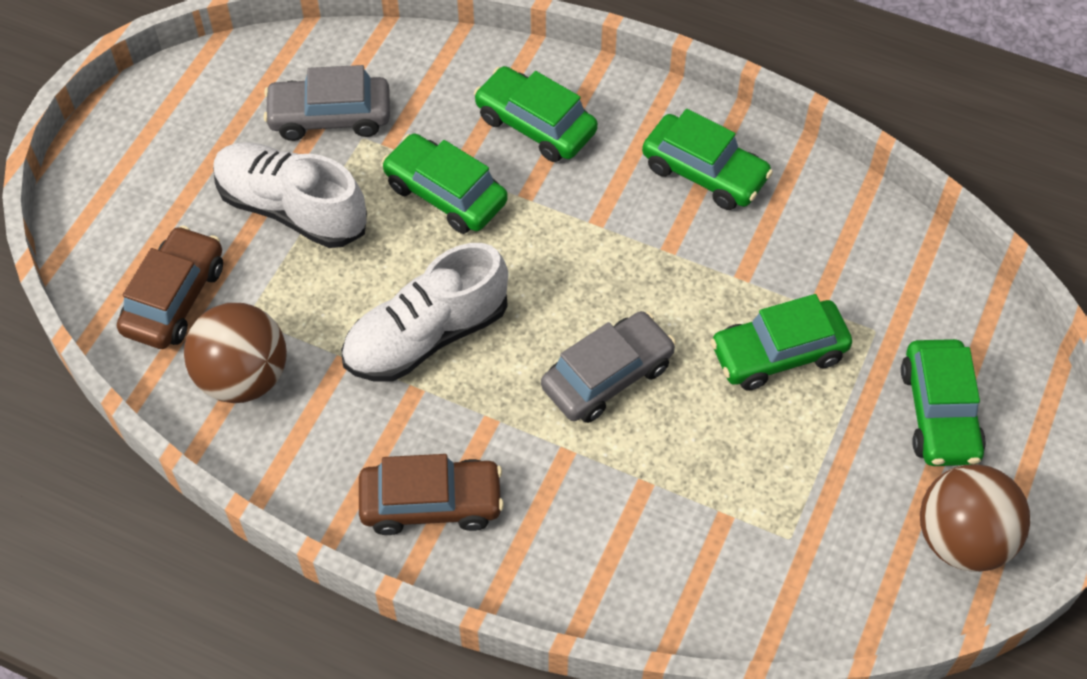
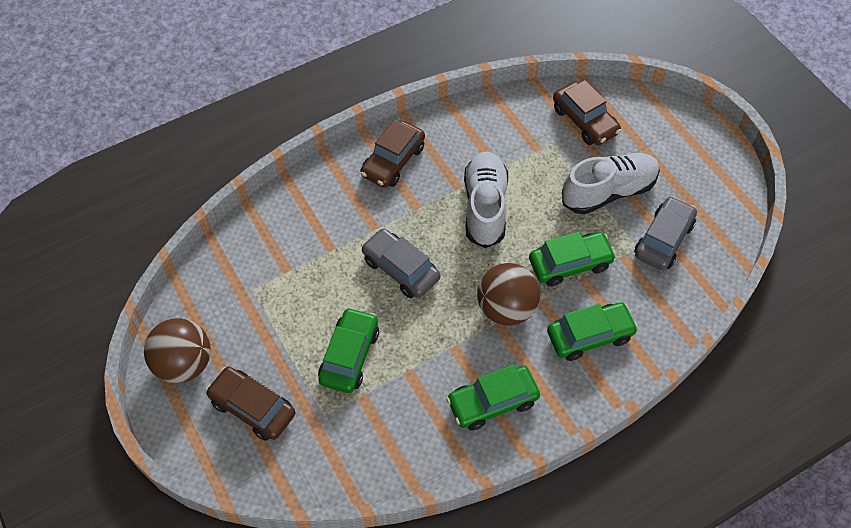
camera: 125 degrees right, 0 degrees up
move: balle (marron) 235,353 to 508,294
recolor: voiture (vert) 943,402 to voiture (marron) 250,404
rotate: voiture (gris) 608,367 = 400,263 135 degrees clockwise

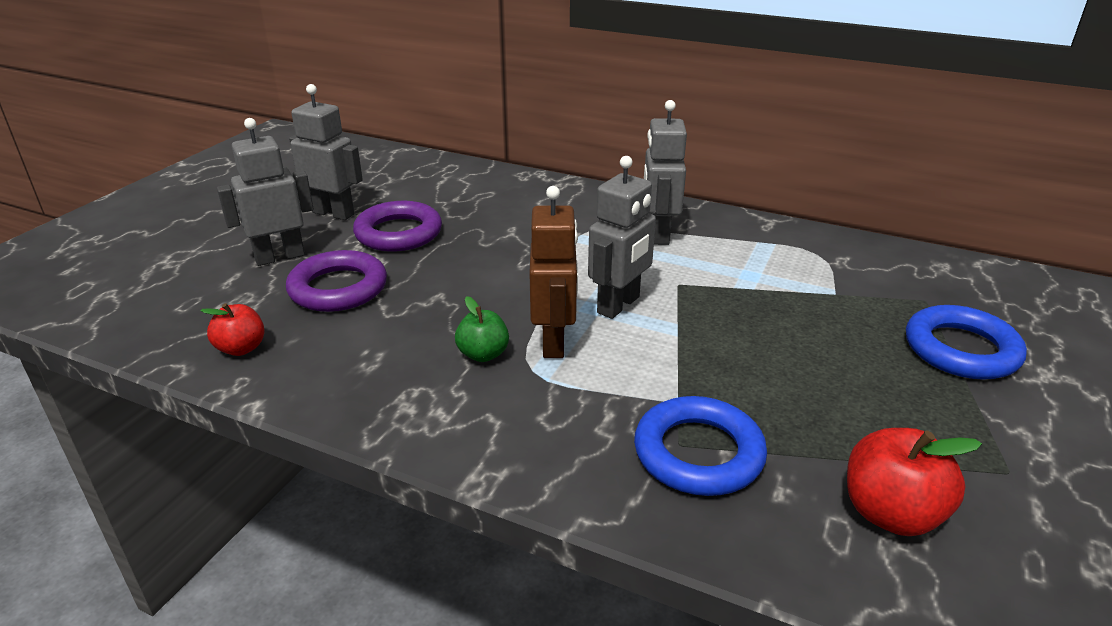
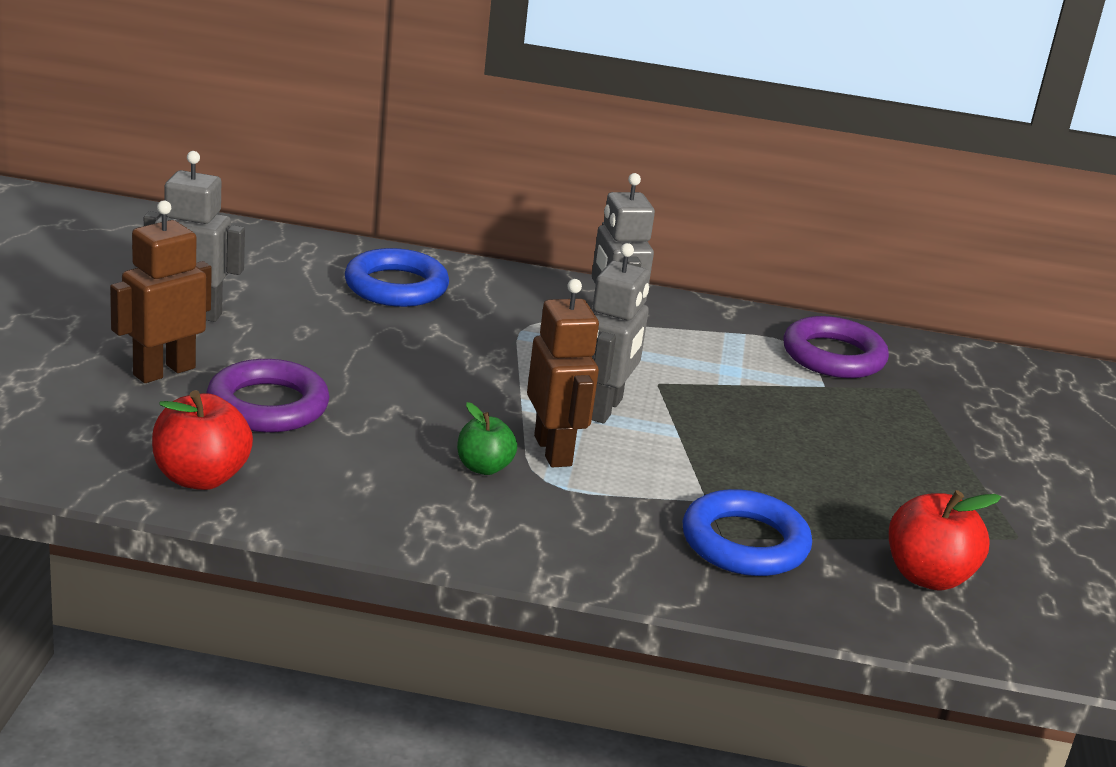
camera: 20 degrees left, 5 degrees down
move: anneau (violet) 397,226 to 836,347; anneau (bleu) 966,342 to 397,277
recolor: robot (gris) 265,192 to robot (marron) 161,291
resize: pomme (rouge) 233,329 = 202,440 x1.56

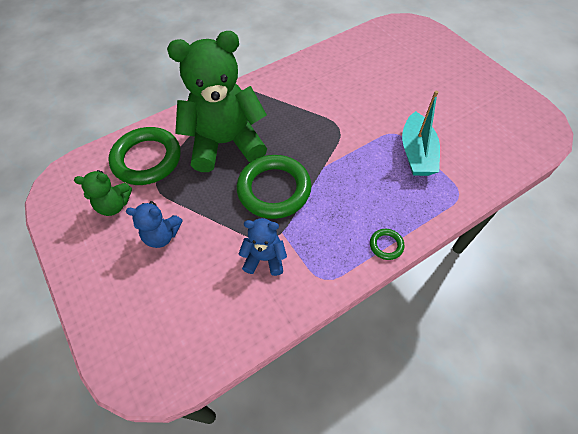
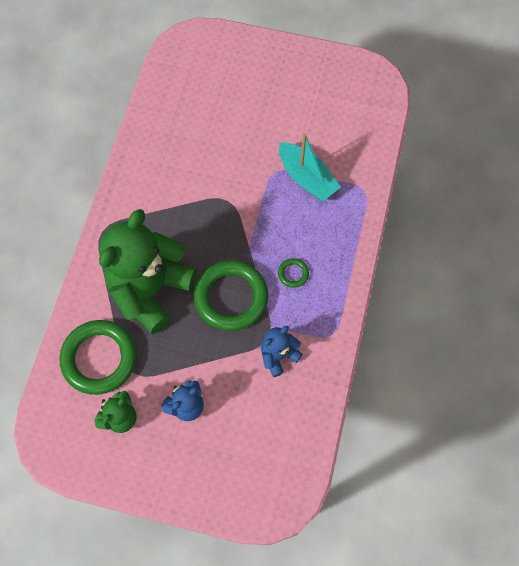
camera: 45 degrees left, 10 degrees up
move: anneau (vert) 387,244 to 293,273

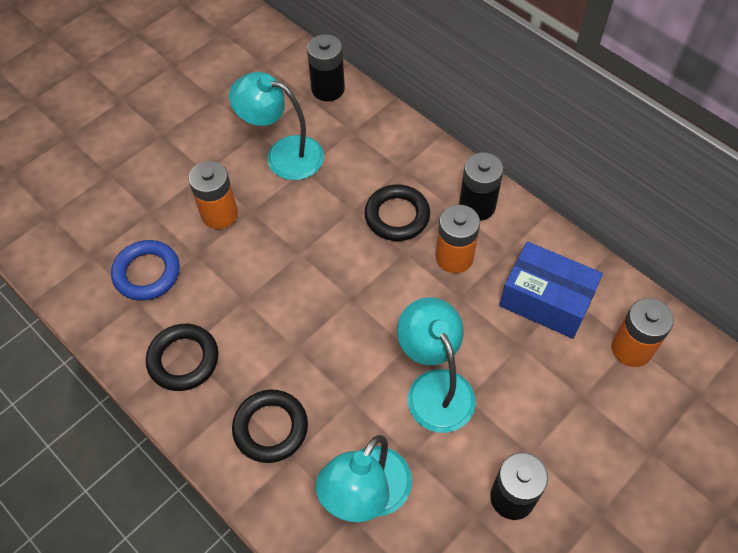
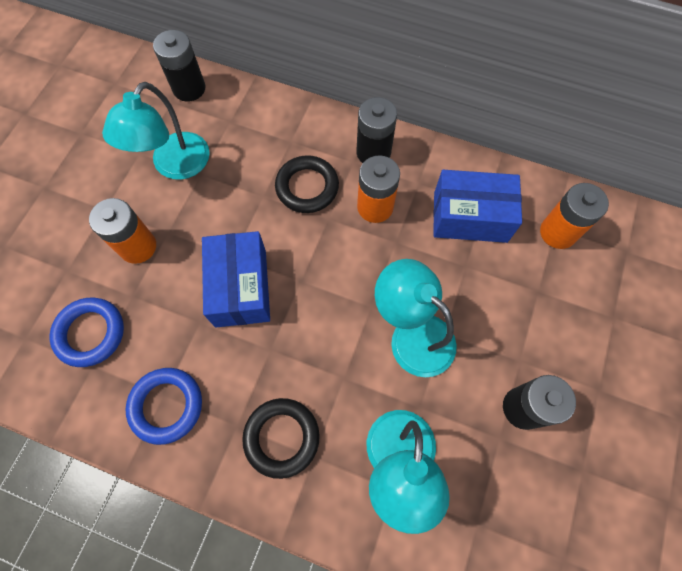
camera: 25 degrees left, 10 degrees up
insert: boîte (bleu) 236,279
recolor: anneau (noir) 182,357 to anneau (bleu) 164,406
rotate: lampe (turquoise) 276,126 = 156,131 60 degrees counterclockwise

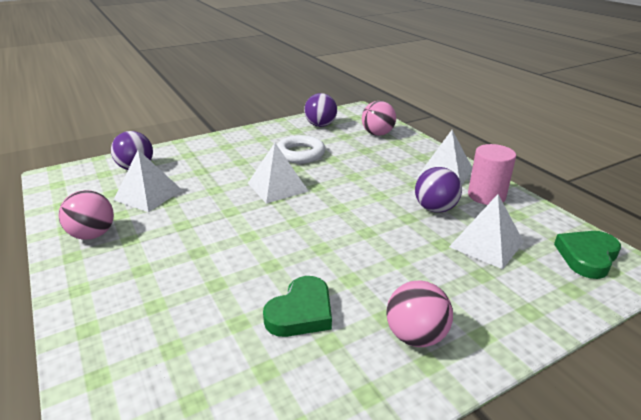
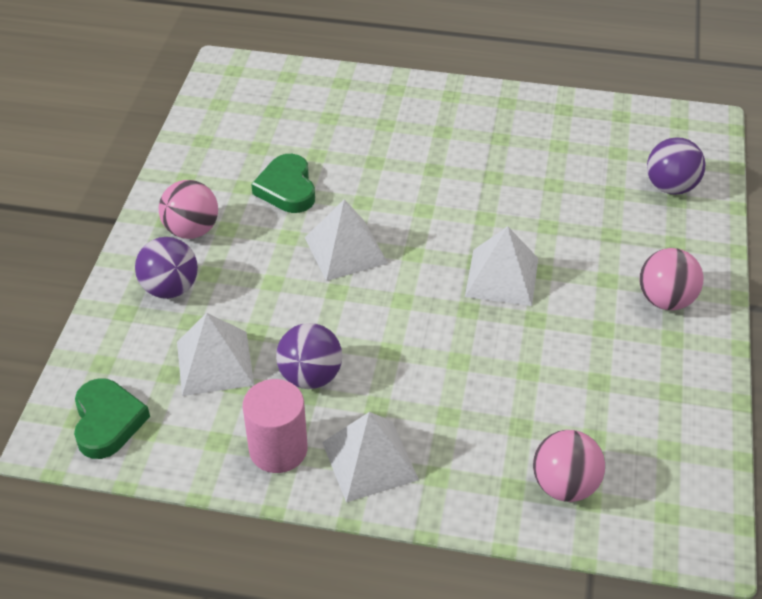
camera: 130 degrees right, 15 degrees up
delete: anneau (blanc) 301,149
move: balle (violet) 320,110 to 166,268; pyramide (blanc) 148,181 to 346,240; balle (rose) 86,215 to 671,279

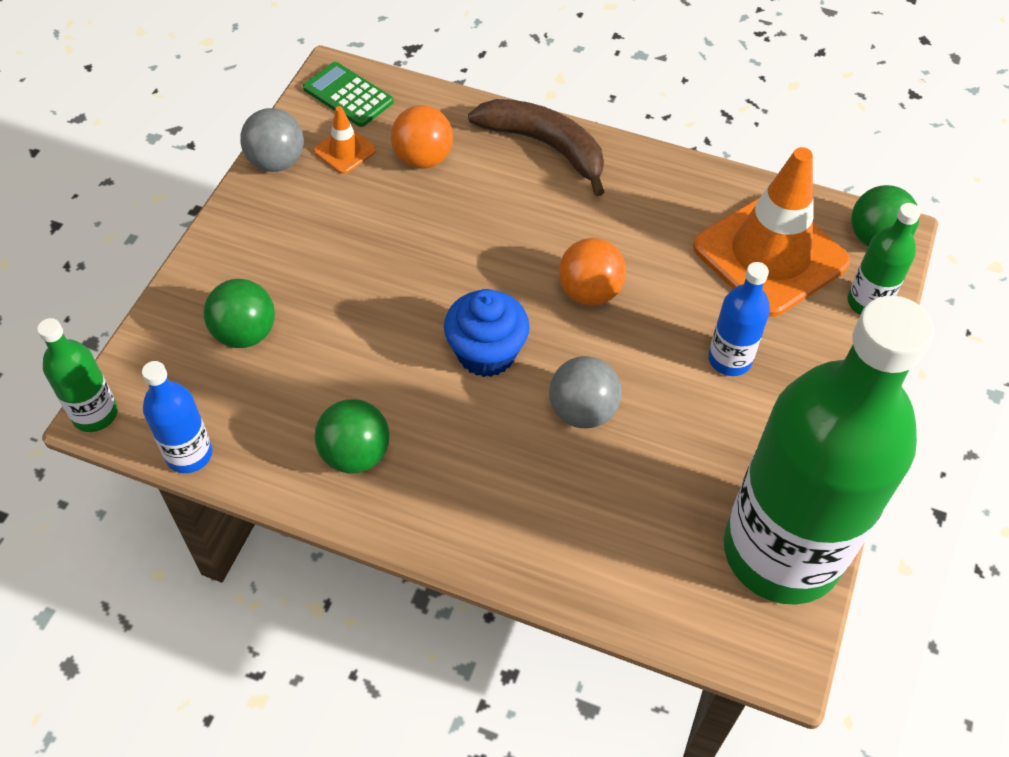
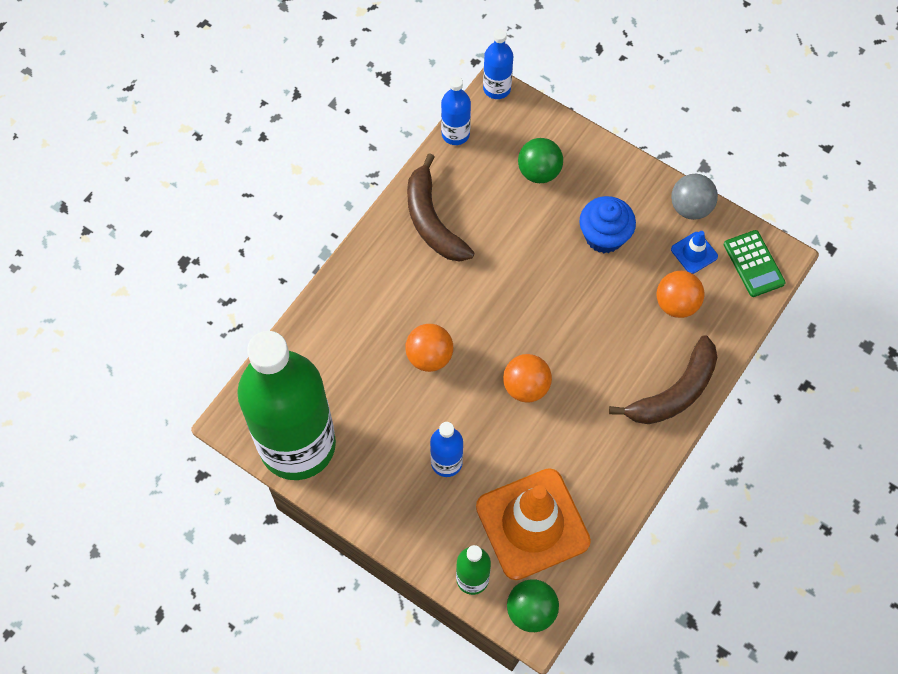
camera: 105 degrees right, 10 degrees up
move: muffin (bleu) 487,333 to 607,224
replace: balle (vert) 352,436 to banane (marron) 441,207
recolor: cône de chantier (orange) 345,140 to cône de chantier (bleu) 694,252; bouteille (vert) 77,375 to bouteille (bleu) 498,64; balle (gris) 585,392 to balle (orange) 429,348
rotate: calculatrice (vert) 348,94 = 755,263 105 degrees clockwise

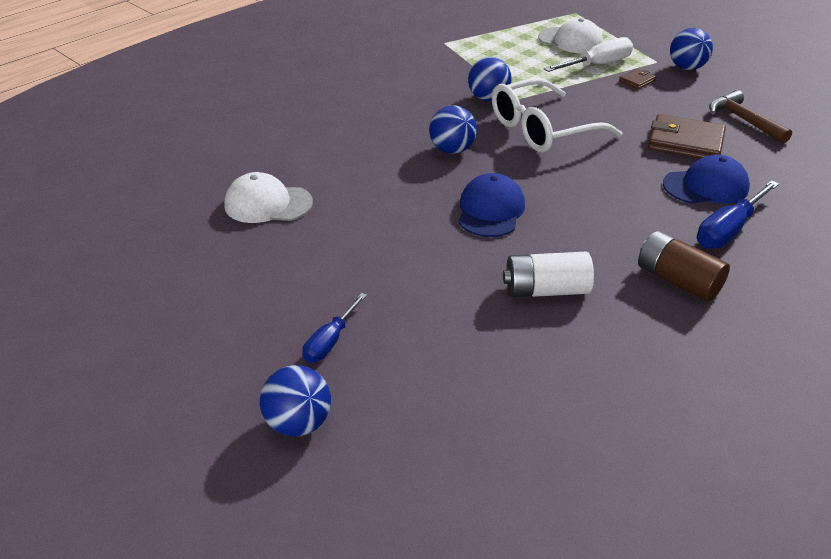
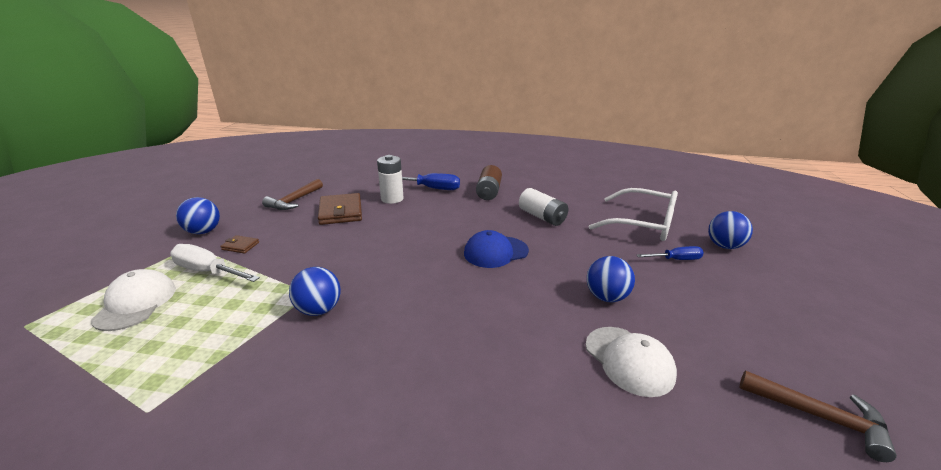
camera: 125 degrees left, 10 degrees down
insert: marteau (marron) 818,416
move: lunettes (blanc) 557,115 to 633,214; balle (bleu) 453,129 to 611,279
replace: casquette (bleu) 706,179 to pile (blanc) 390,179

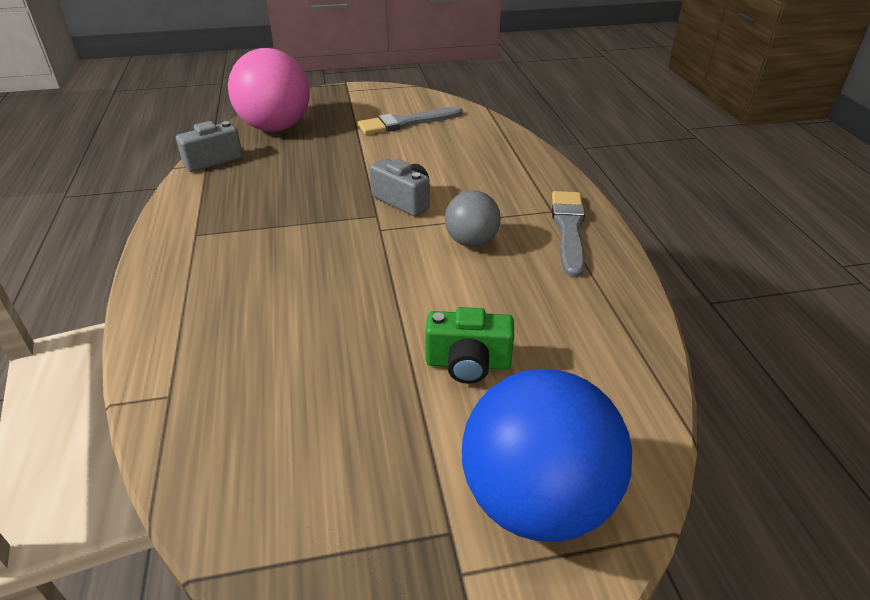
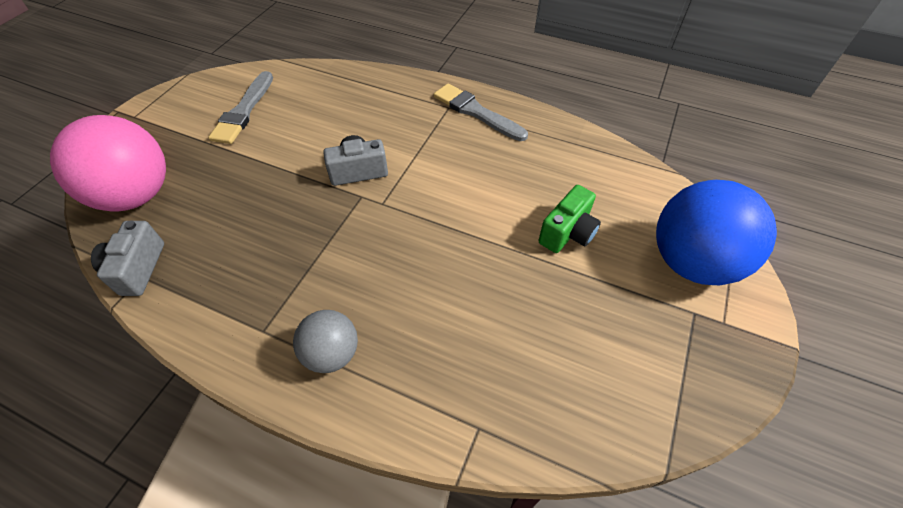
camera: 55 degrees left, 15 degrees up
move: balle (gris) 473,218 to 325,341

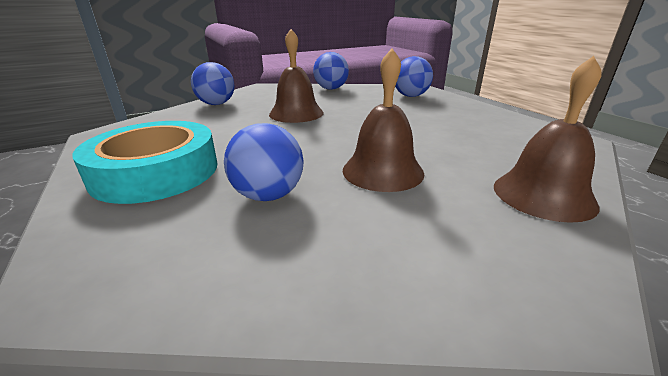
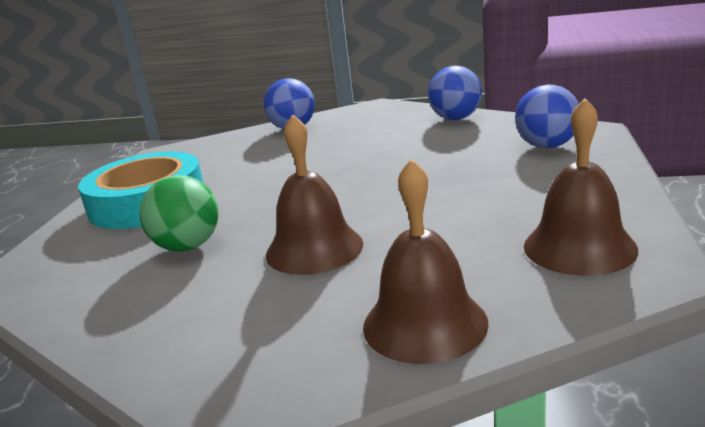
camera: 40 degrees right, 5 degrees down
move: cloche (marron) 296,76 to 581,187
recolor: balle (bleu) 264,162 to balle (vert) 179,213

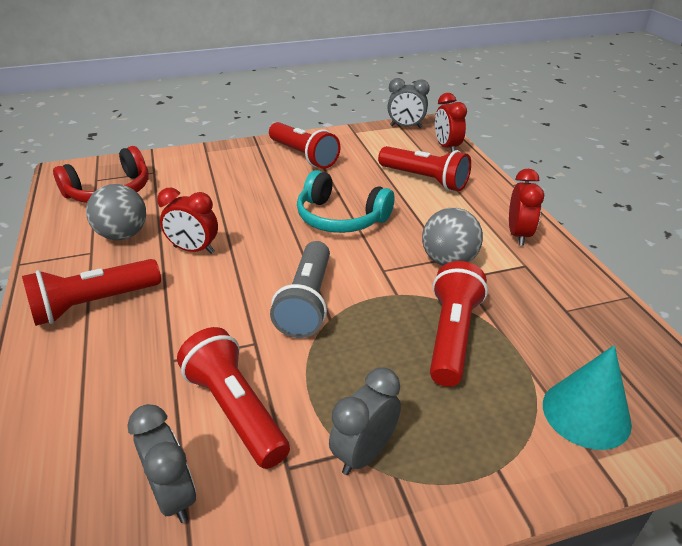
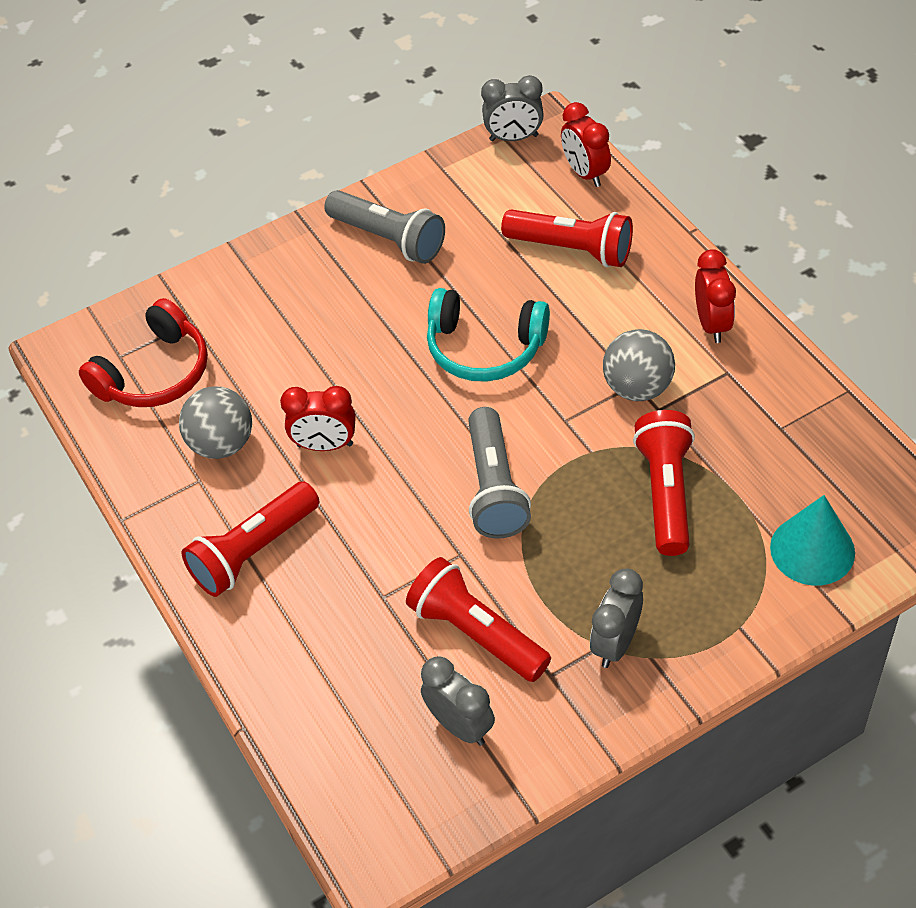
camera: 10 degrees left, 15 degrees up
recolor: lampe de poche (rouge) 304,145 to lampe de poche (gris) 384,227

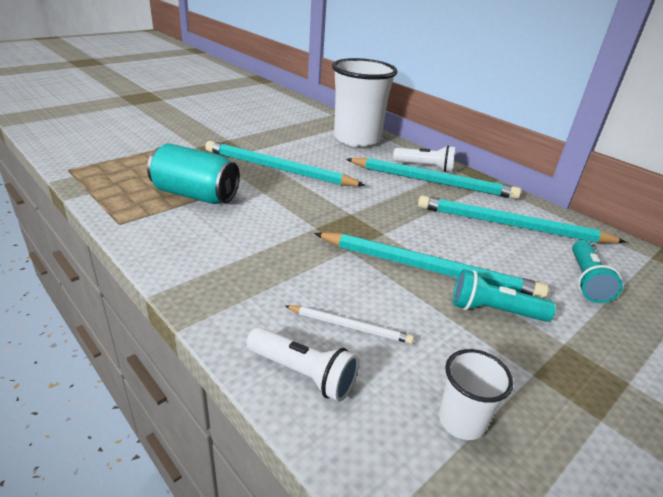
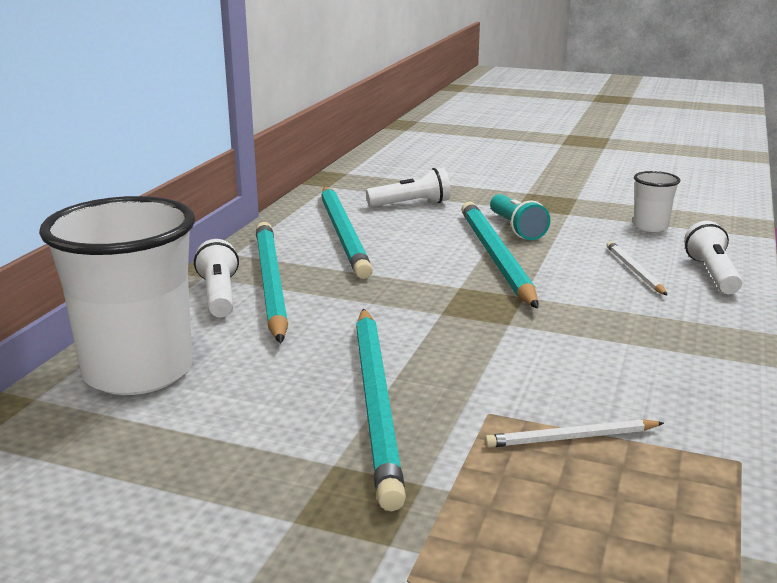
camera: 115 degrees left, 10 degrees down
replace: canette (turquoise) 193,173 to crayon (blanc) 574,433
recolor: lampe de poche (turquoise) 597,271 to lampe de poche (blanc) 408,187

